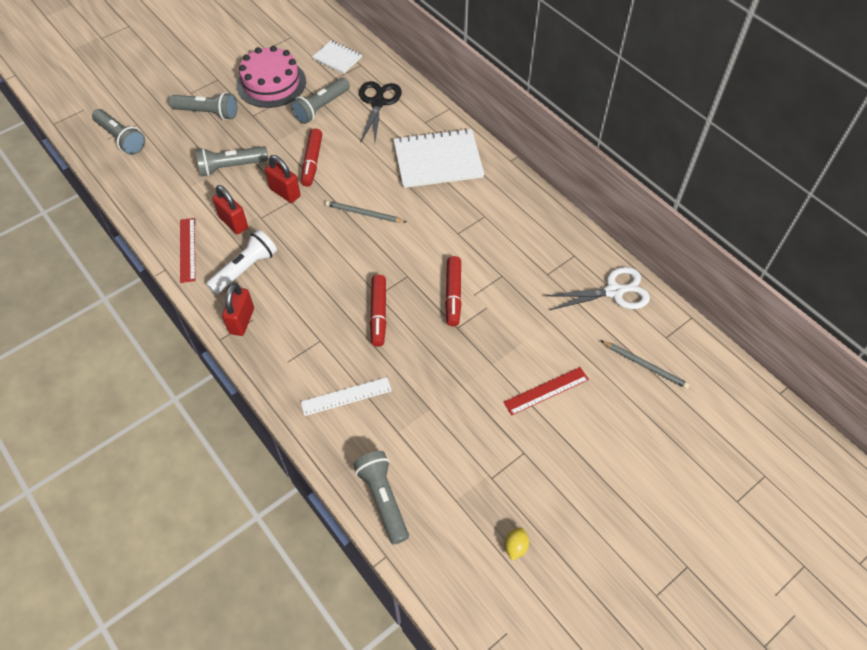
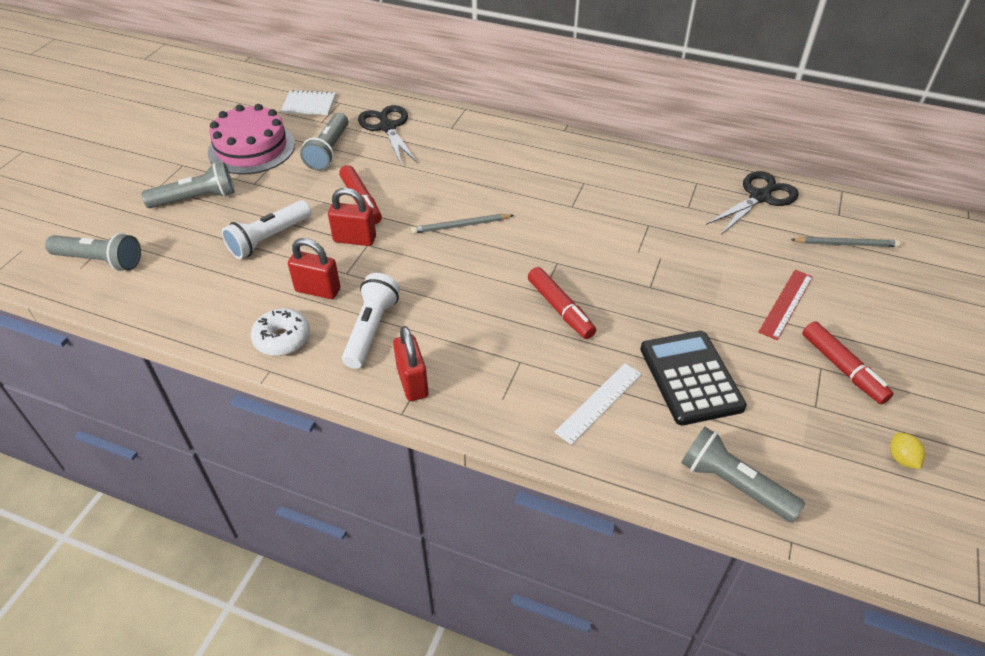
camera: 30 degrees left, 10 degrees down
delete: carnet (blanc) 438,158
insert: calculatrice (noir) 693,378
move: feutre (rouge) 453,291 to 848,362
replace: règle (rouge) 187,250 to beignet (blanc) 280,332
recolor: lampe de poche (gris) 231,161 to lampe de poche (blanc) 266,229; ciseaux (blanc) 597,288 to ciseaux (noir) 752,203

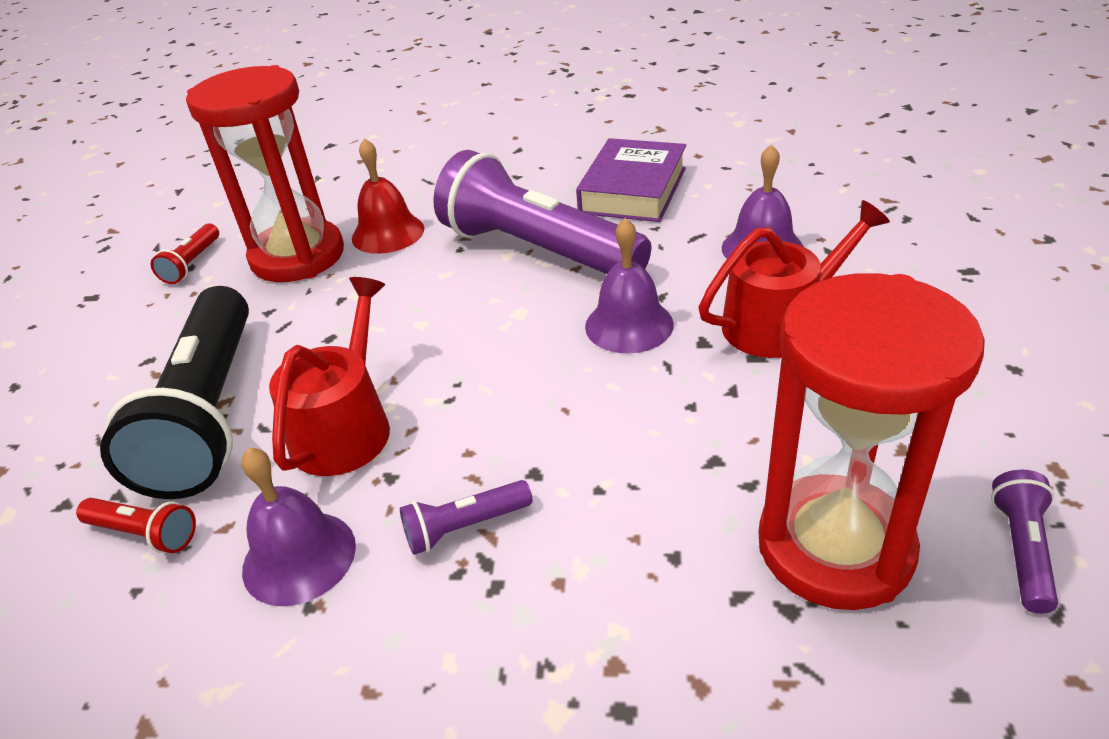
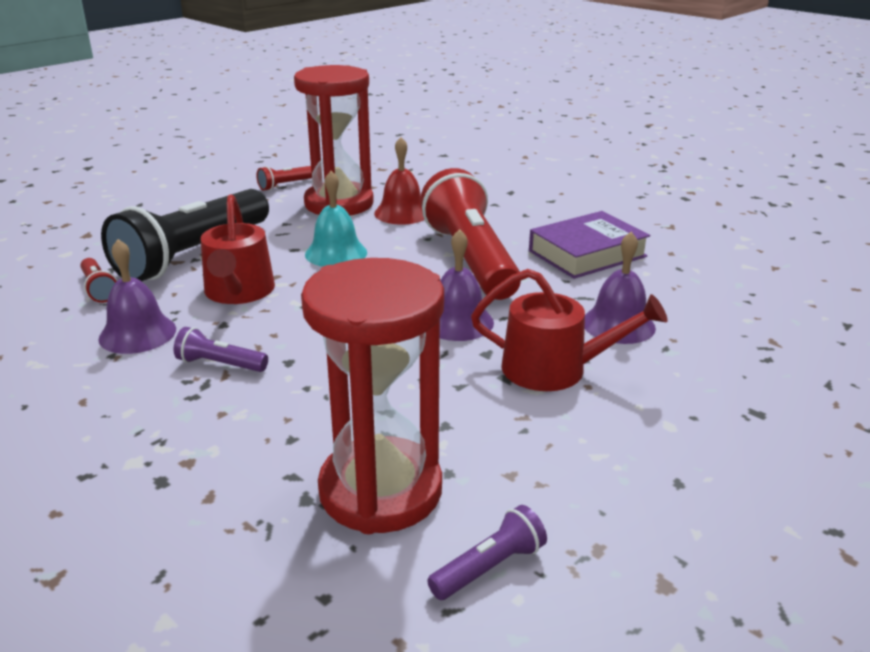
camera: 35 degrees right, 10 degrees down
insert: cloche (turquoise) 336,219
recolor: lampe de poche (violet) 542,212 to lampe de poche (rouge) 470,234
rotate: arrosoir (rouge) 329,376 = 238,249 120 degrees clockwise

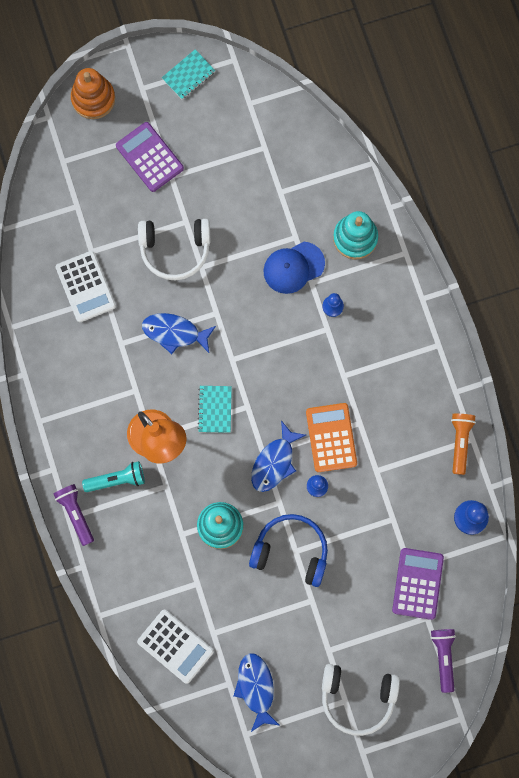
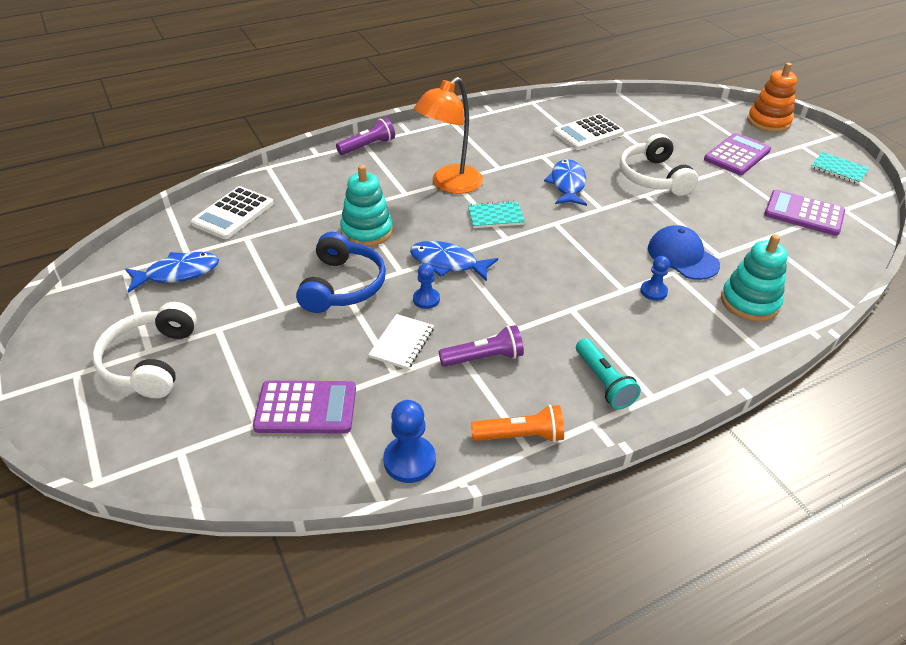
camera: 80 degrees right, 35 degrees down
delete: calculatrice (orange) 331,437
insert: calculatrice (violet) 804,213; carnet (blanc) 401,342
move: lampe de poche (turquoise) 113,476 to 608,373; lampe de poche (violet) 443,661 to 481,346

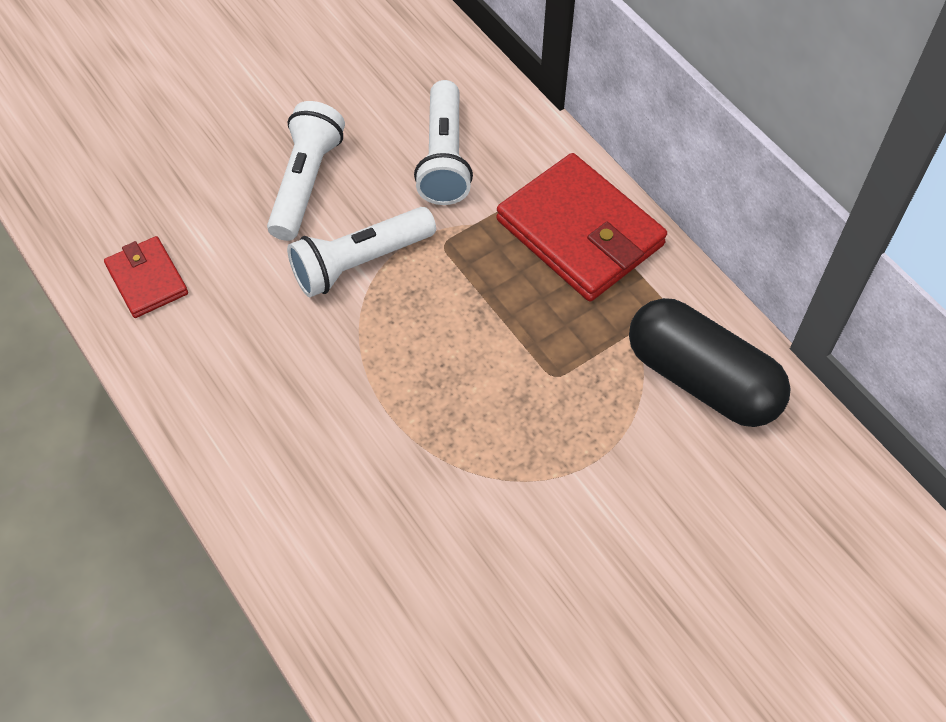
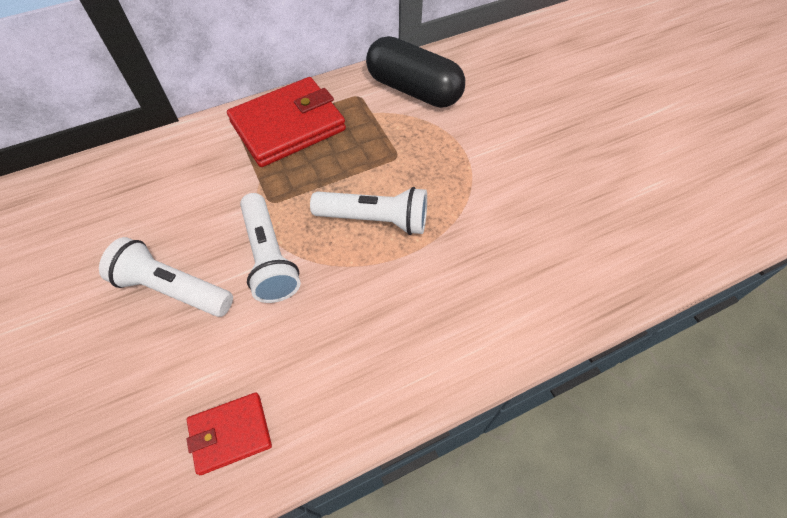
camera: 80 degrees left, 0 degrees up
move: lampe de poche (blanc) 443,142 to 368,211
rotate: gélule (noir) 710,362 = 415,72 75 degrees clockwise

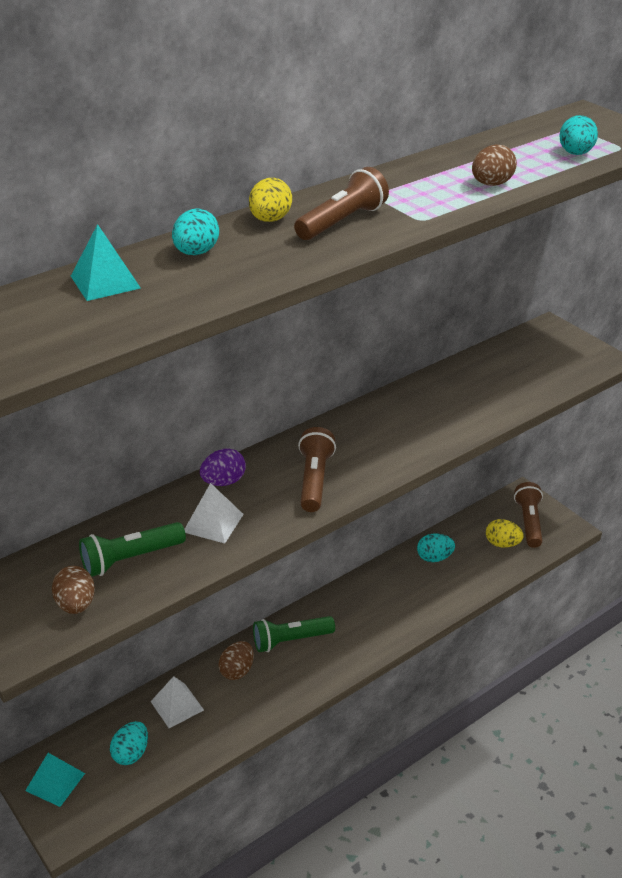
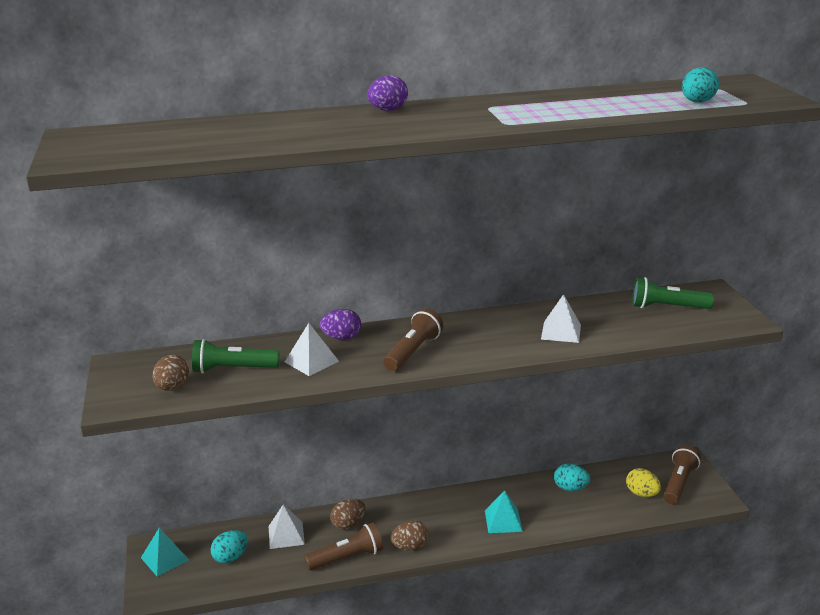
camera: 25 degrees right, 10 degrees down
delete: œuf (turquoise) 195,232
insert: pyramide (blanc) 561,318
move: œuf (marron) 494,165 to 410,535; lampe de poche (marron) 341,203 to 343,546; pyramide (turquoise) 106,262 to 504,511; lampe de poche (vert) 294,634 to 673,293
recolor: œuf (jaune) 270,200 to œuf (violet) 388,93

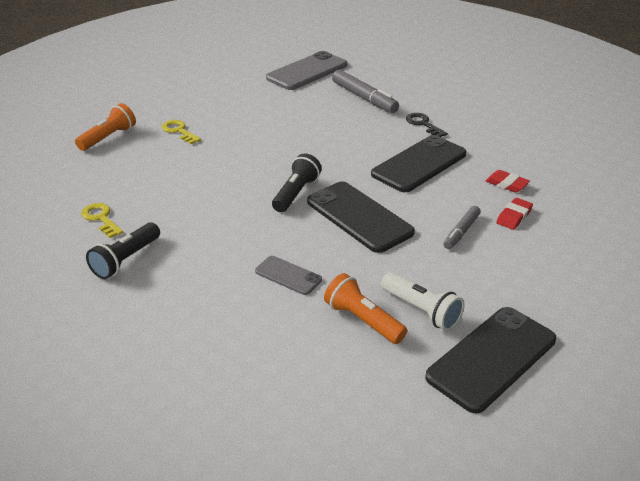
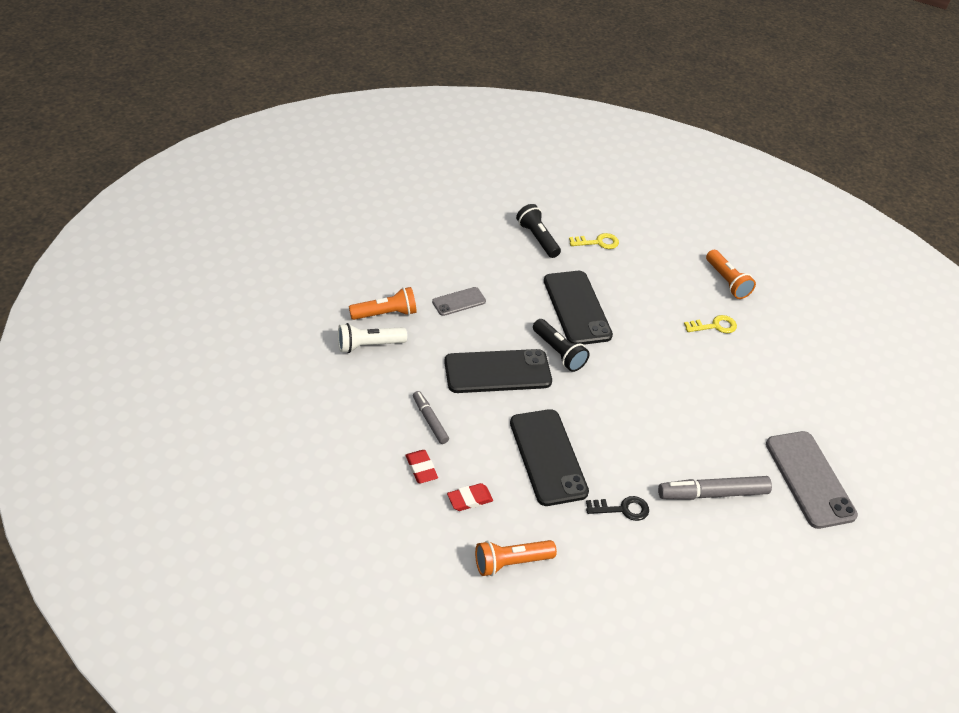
camera: 115 degrees right, 10 degrees up
insert: lampe de poche (orange) 516,558
move: téléphone (noir) 490,360 to 578,308

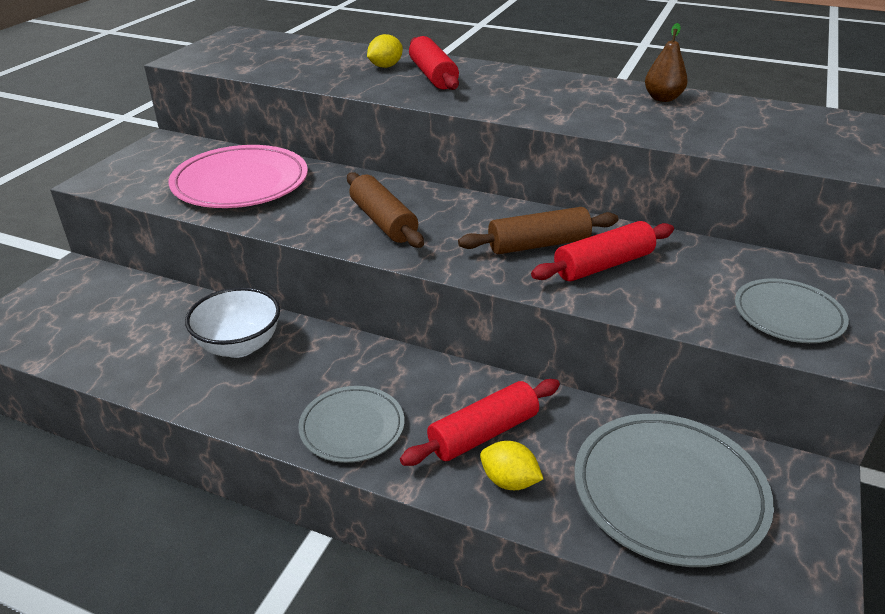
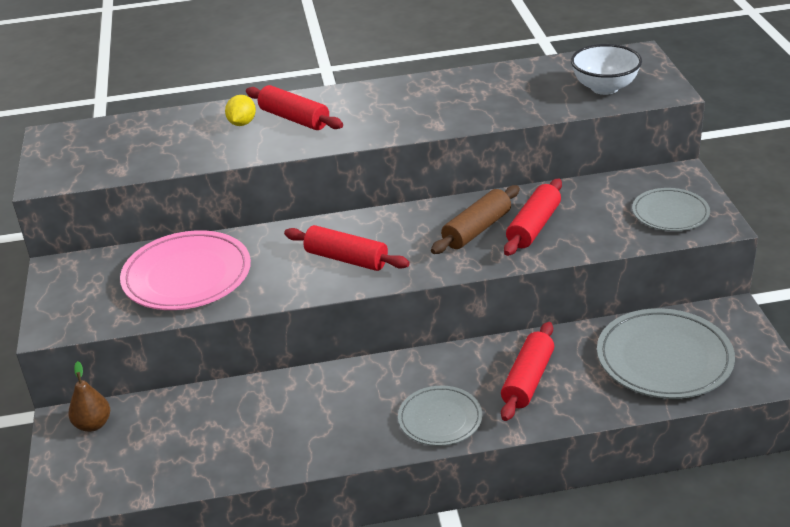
camera: 30 degrees left, 0 degrees up
delete: citron (jaune) 511,465
move: poire (marron) 666,62 to 89,396; bol (blanc) 232,322 to 606,69
recolor: rouleau à pâtisserie (marron) 385,210 to rouleau à pâtisserie (rouge) 347,248

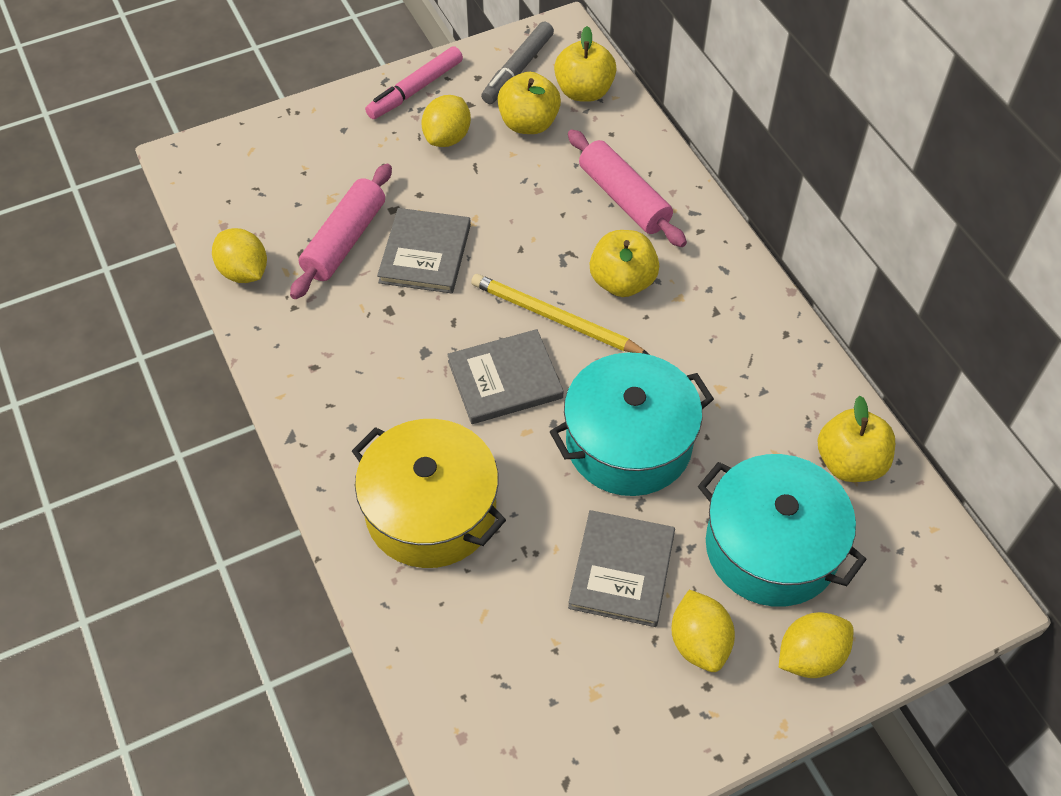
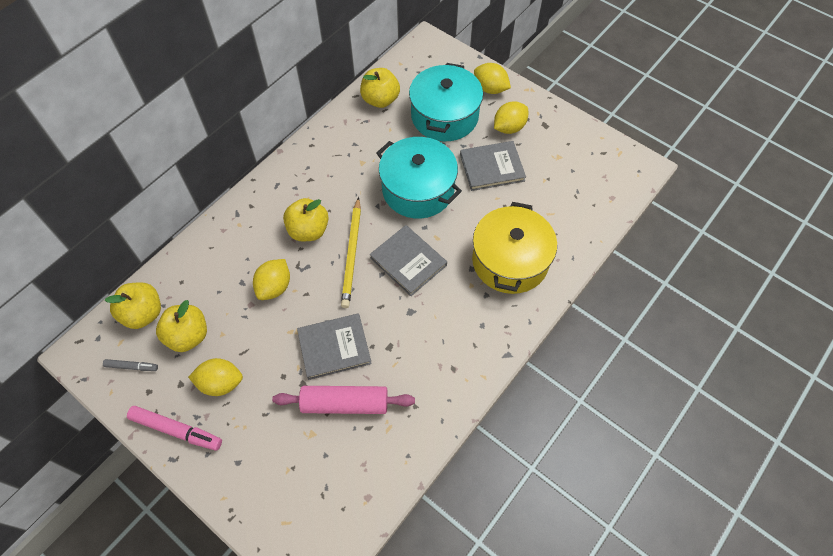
camera: 115 degrees left, 5 degrees up
delete: rouleau à pâtisserie (rose) 627,188
move: citron (jaune) 239,255 to 271,279
resize: feutre (gris) 517,62 = 130,365 x0.57

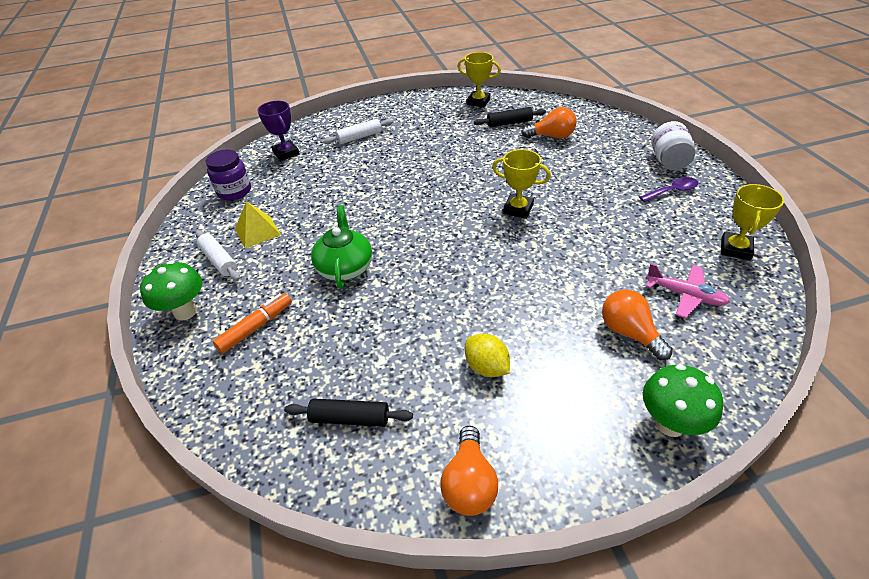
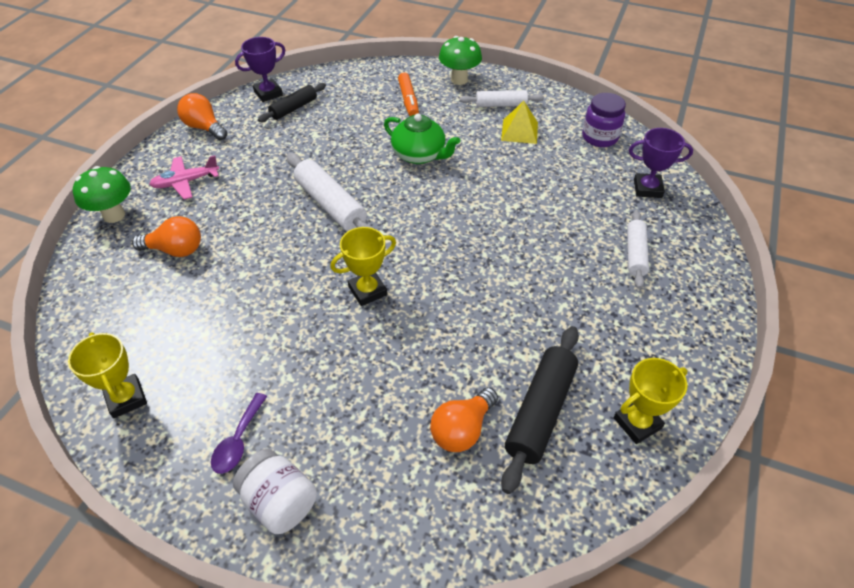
camera: 125 degrees right, 5 degrees up
delete: citron (jaune) 487,355
insert: trophée (violet) 260,69; rouleau à pâtisserie (blanc) 330,192
move: avion (rose) 688,290 to 184,177
resize: rouleau à pâtisserie (noir) 510,117 = 540,410 x1.59

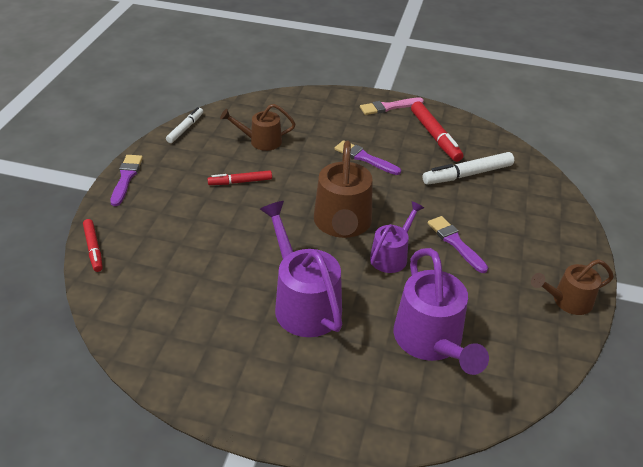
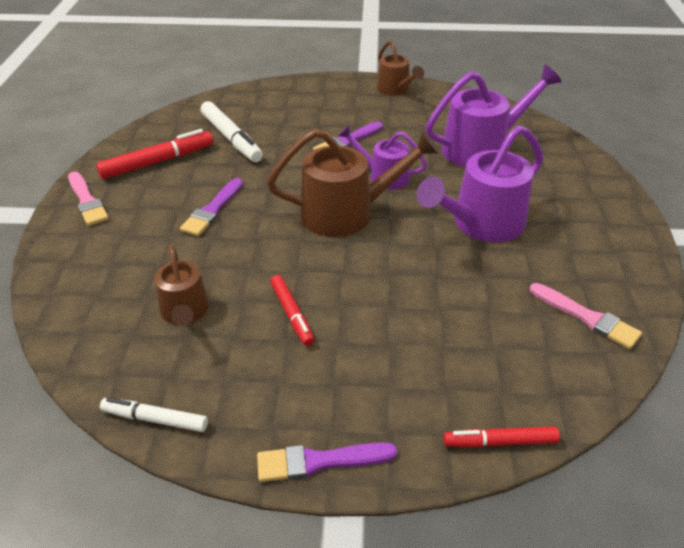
camera: 100 degrees left, 0 degrees up
insert: pinceau (rose) 586,316
rotate: feutre (rouge) 93,245 = 501,437 150 degrees counterclockwise

